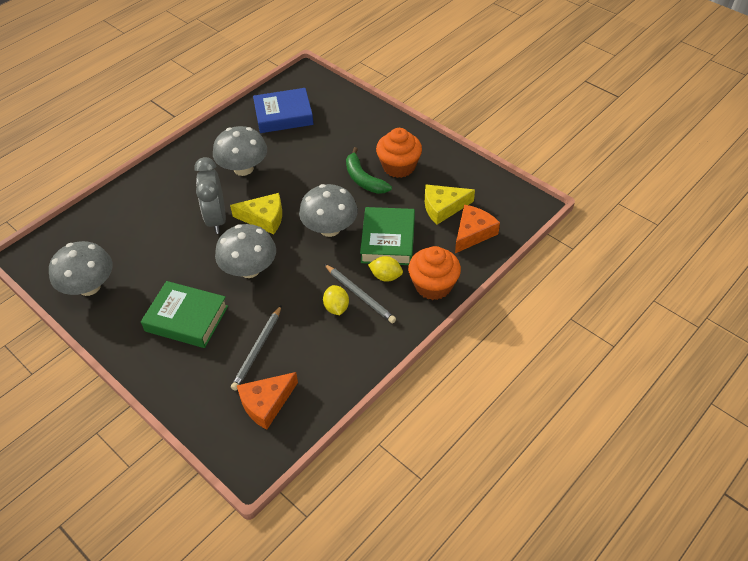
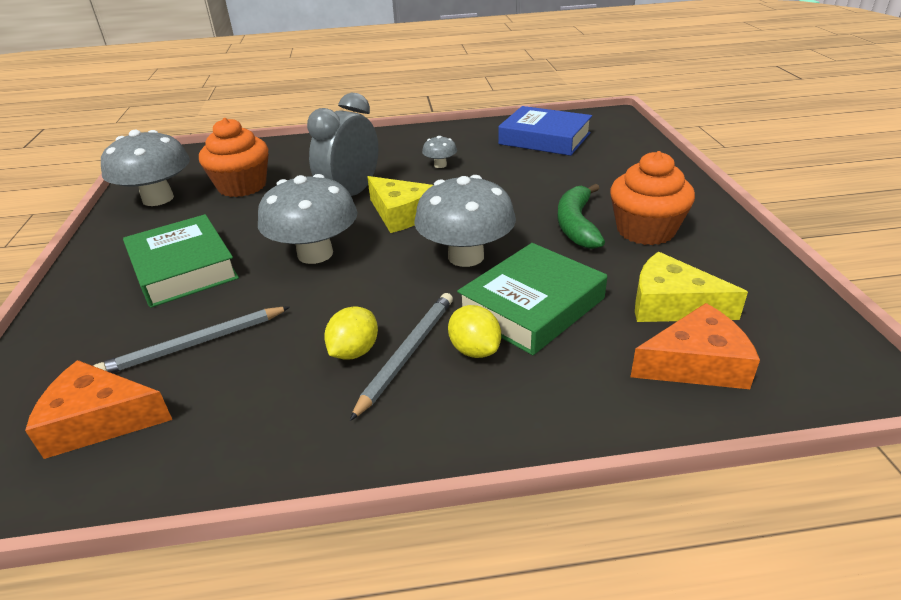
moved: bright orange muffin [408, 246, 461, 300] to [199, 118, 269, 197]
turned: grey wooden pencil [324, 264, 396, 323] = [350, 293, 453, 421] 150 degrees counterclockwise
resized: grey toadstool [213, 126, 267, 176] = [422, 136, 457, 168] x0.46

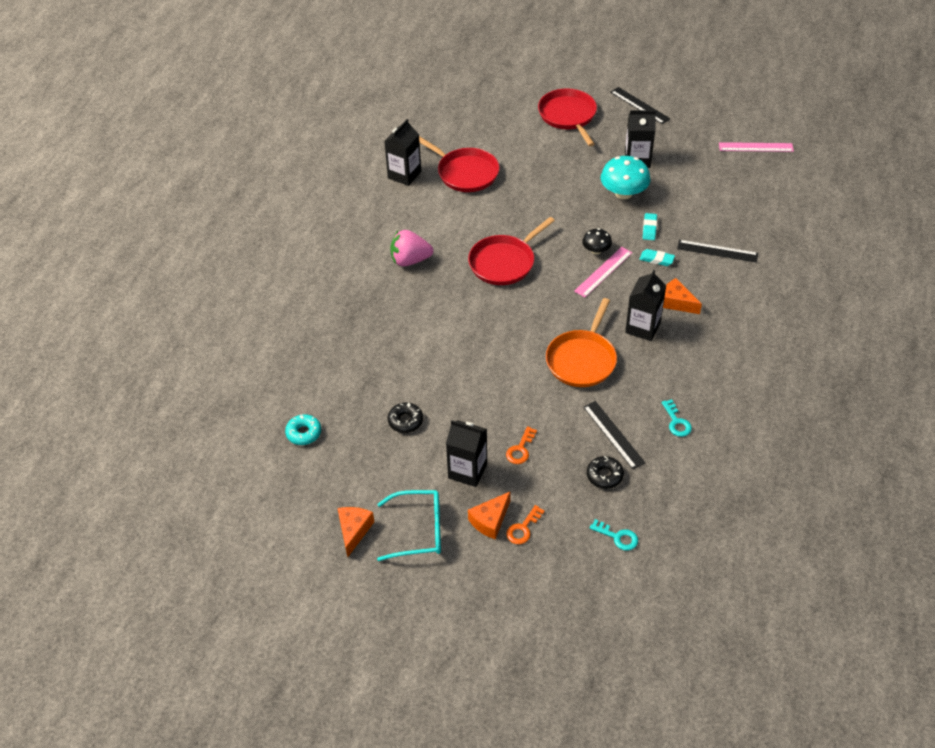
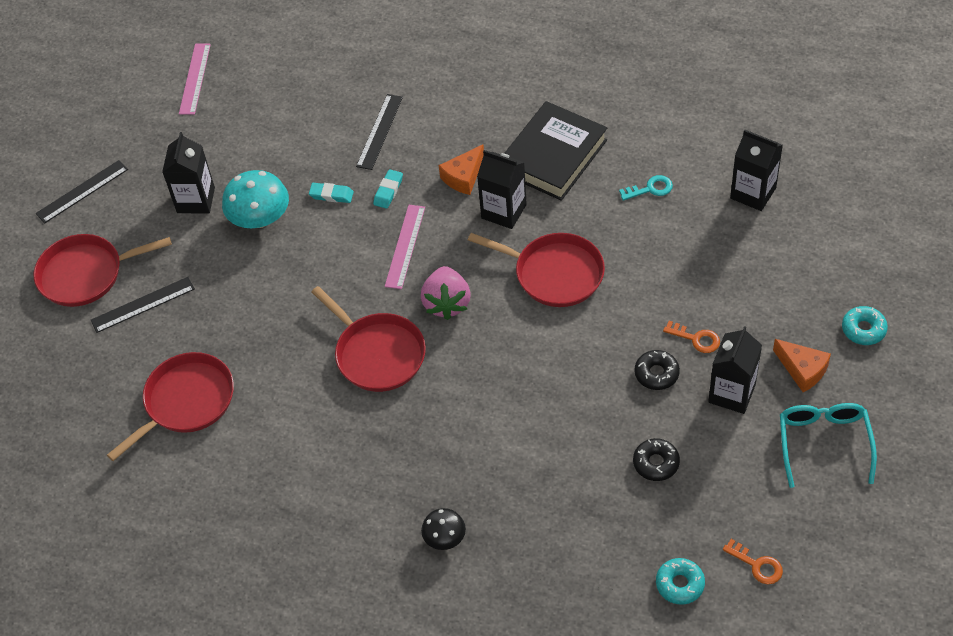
removed: bright orange piece of cheese [338, 507, 374, 558]; teal latchkey [590, 519, 638, 551]
added: jet-black book [504, 101, 607, 201]; teal donut [842, 306, 888, 345]
moved: jet-black milk carton [384, 119, 421, 186] to [730, 130, 783, 211]; rosy berry [390, 230, 433, 266] to [421, 266, 471, 320]; bright orange latchkey [506, 505, 545, 544] to [723, 539, 783, 584]; jet-black toadstool [582, 228, 612, 254] to [421, 508, 466, 550]; jet-black straightedge [583, 401, 645, 469] to [91, 277, 195, 333]; jet-black donut [587, 456, 624, 489] to [634, 350, 680, 390]
recoloured: bright orange pan [546, 298, 617, 387] to crimson pan [468, 233, 605, 307]
turned: rosy straightedge [574, 247, 632, 297] = [385, 205, 425, 289] 60 degrees clockwise

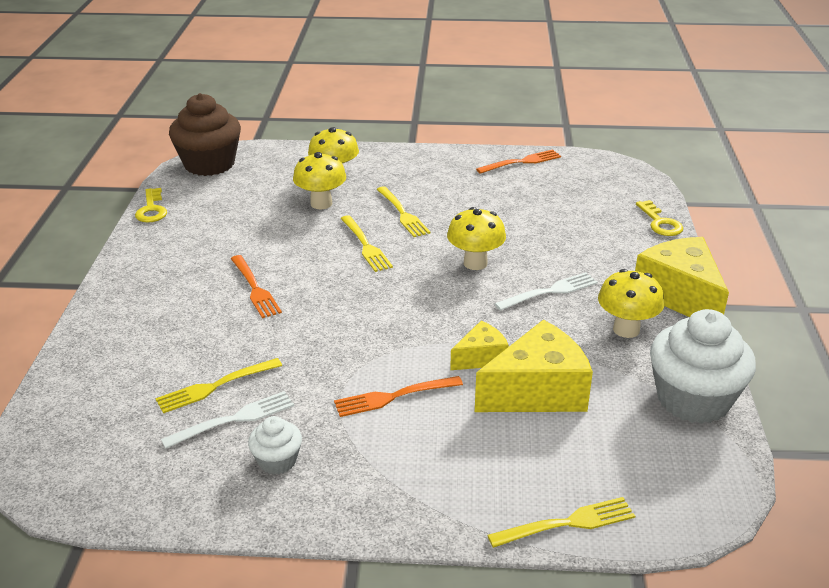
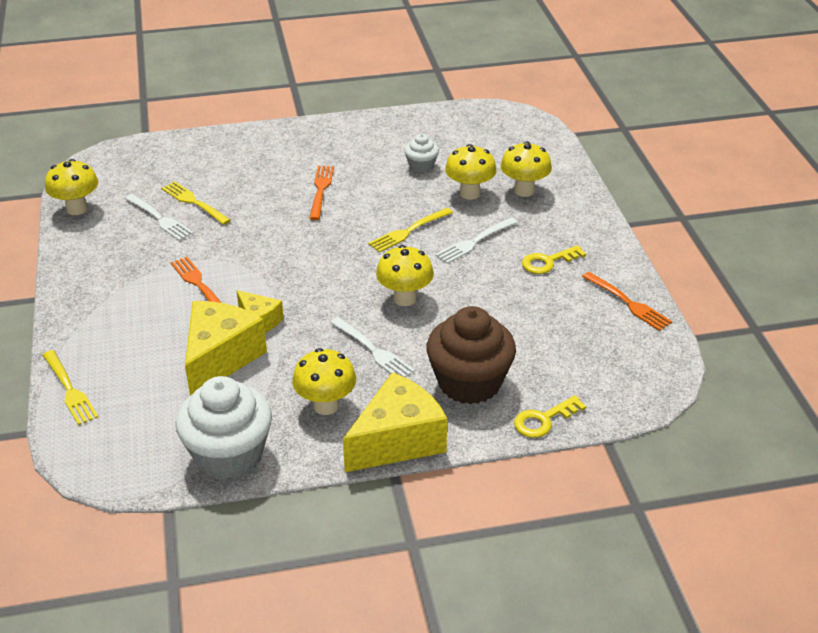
added: yellow toadstool [45, 159, 98, 215]
moved: yellow latchkey [135, 188, 167, 222] to [522, 245, 586, 274]; russet muffin [169, 93, 241, 176] to [426, 306, 516, 404]; pure white muffin [248, 416, 302, 475] to [404, 133, 439, 173]
recoloured: yellow fork [376, 186, 430, 237] to pure white fork [435, 217, 518, 264]
turned: bright orange fork [231, 255, 282, 318] = [309, 166, 334, 220] 135 degrees clockwise; yellow piece of cheese [475, 320, 593, 412] = [185, 301, 267, 396] 120 degrees counterclockwise

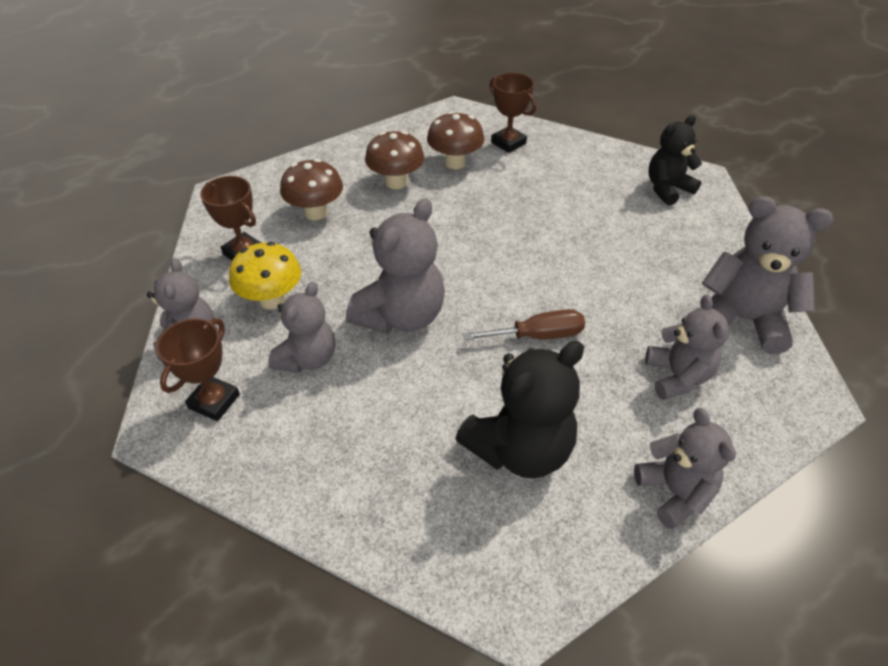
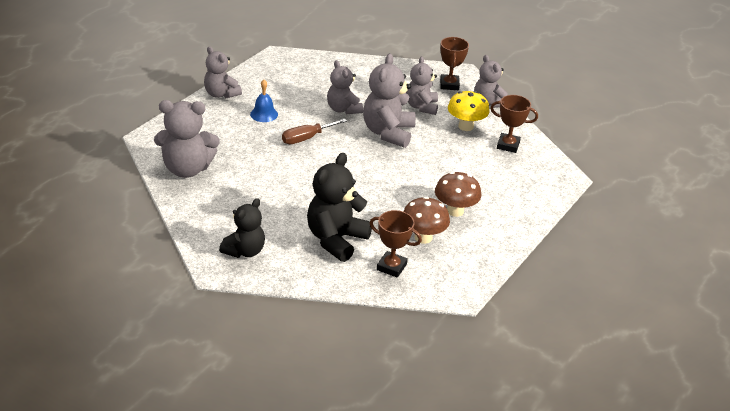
removed: russet toadstool [280, 159, 343, 220]
added: royal blue hand bell [250, 80, 278, 122]
moved: jet-black stuffed bear [456, 341, 584, 479] to [307, 153, 372, 262]; grey stuffed bear [645, 295, 729, 400] to [327, 60, 363, 114]

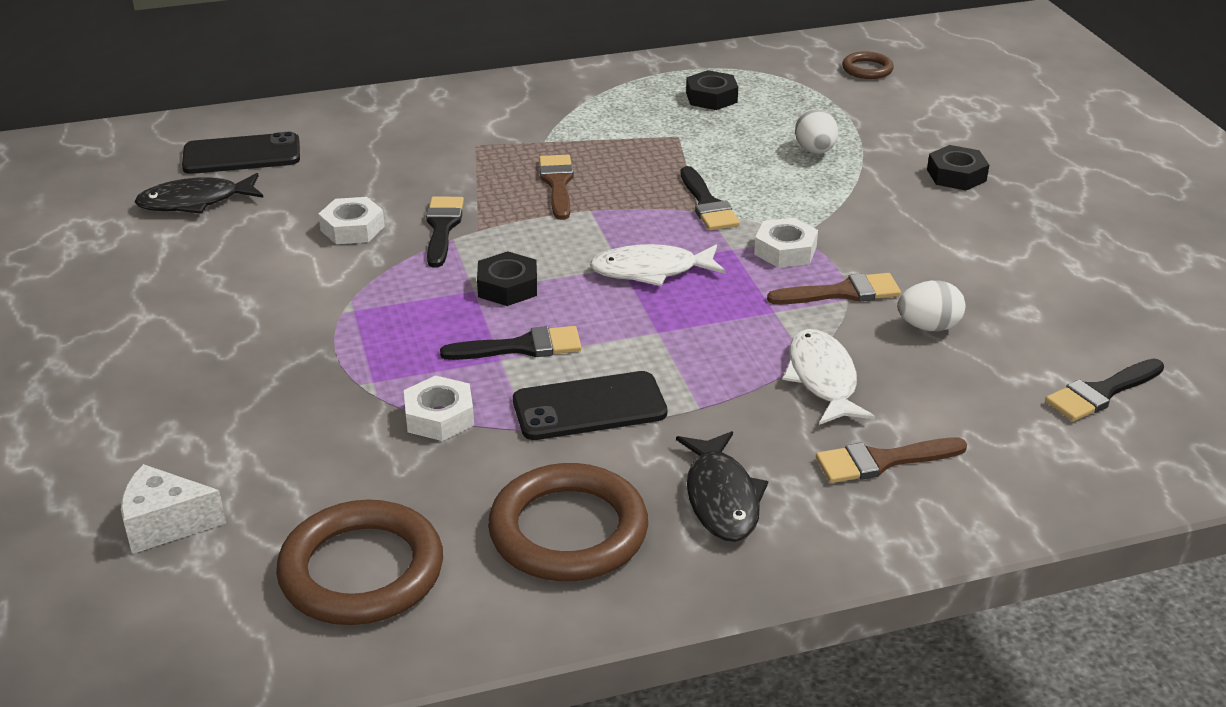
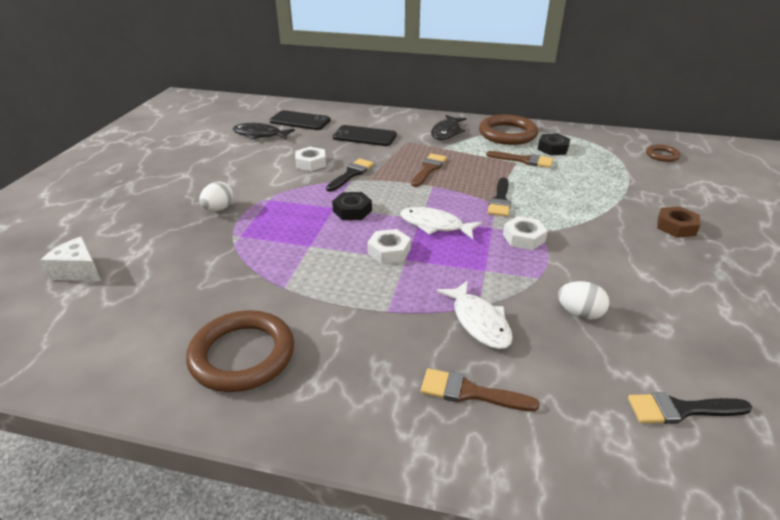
removed: jet-black paintbrush [440, 326, 582, 360]
moved: russet hoop [276, 499, 443, 625] to [479, 115, 538, 145]; pure white hexagon nut [404, 375, 474, 441] to [367, 229, 411, 264]; jet-black smartphone [513, 371, 667, 440] to [333, 125, 397, 146]; jet-black toy fish [676, 431, 768, 542] to [431, 115, 467, 140]; russet paintbrush [767, 273, 901, 304] to [486, 151, 553, 168]; pure white egg [795, 109, 838, 154] to [199, 181, 234, 211]
recoloured: jet-black hexagon nut [927, 145, 989, 191] to russet hexagon nut [657, 206, 700, 238]
turned: pure white toy fish [782, 329, 875, 425] = [436, 281, 513, 349] 135 degrees clockwise

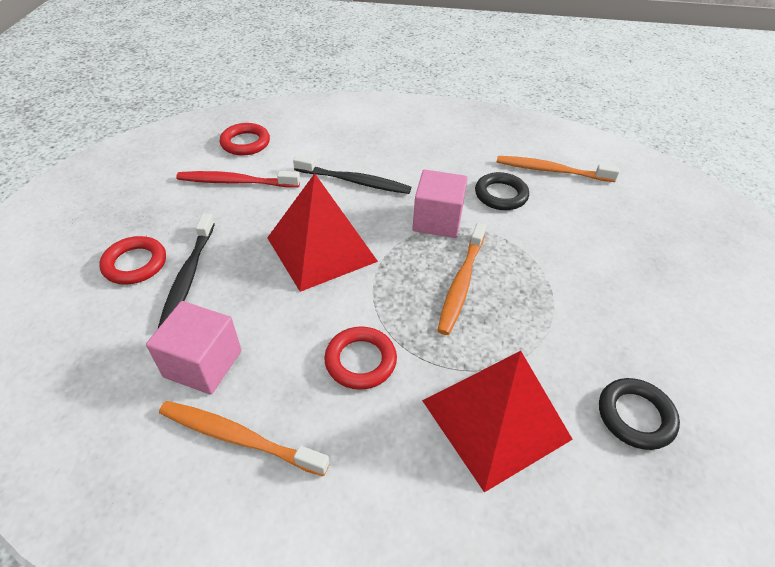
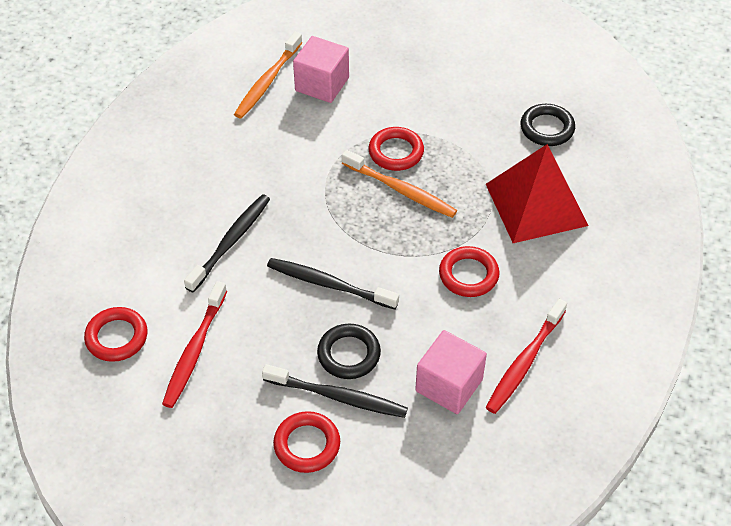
added: crimson hoop [369, 127, 424, 171]
moved: rosy block [412, 170, 468, 238] to [293, 36, 349, 103]; jet-black hoop [475, 172, 529, 210] to [317, 324, 381, 379]
replaced: crimson pyramid shape [267, 173, 378, 292] to jet-black dental brush [267, 258, 399, 309]
recoloured: bright orange dental brush [159, 401, 330, 476] to crimson dental brush [486, 299, 567, 414]

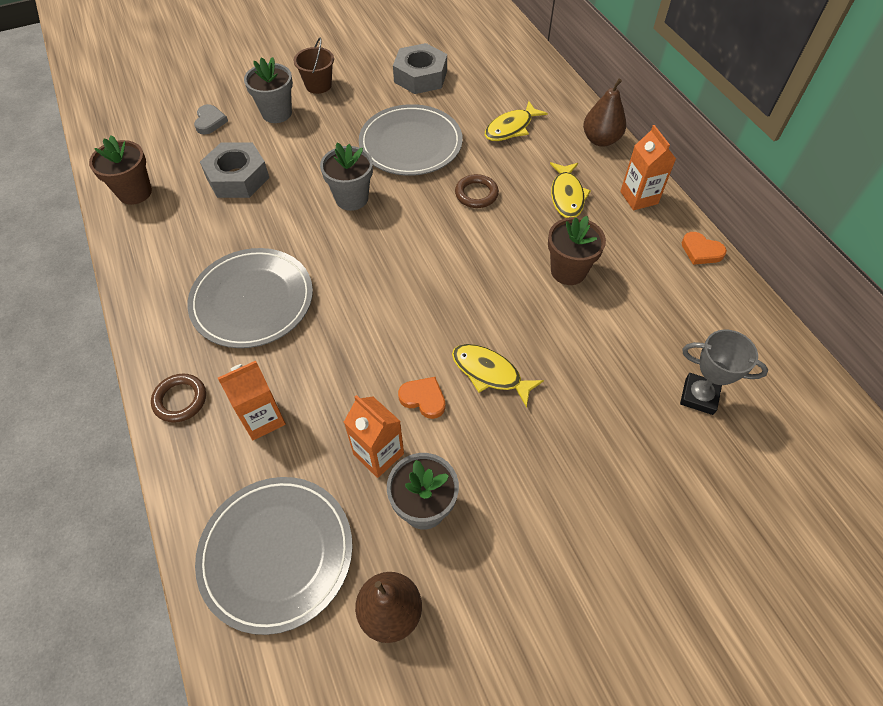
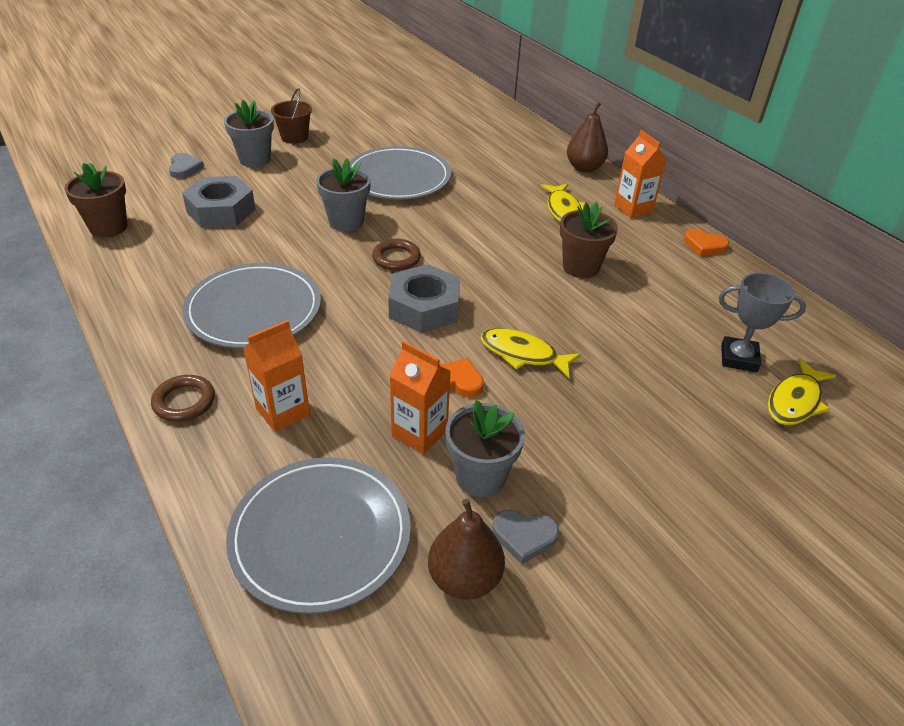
added: grey heart [492, 510, 559, 564]
moved: grey hexagon nut [393, 43, 447, 94] to [388, 264, 460, 333]; russet hoop [455, 174, 499, 208] to [372, 239, 421, 271]; yellow toy fish [485, 101, 548, 141] to [768, 358, 836, 425]

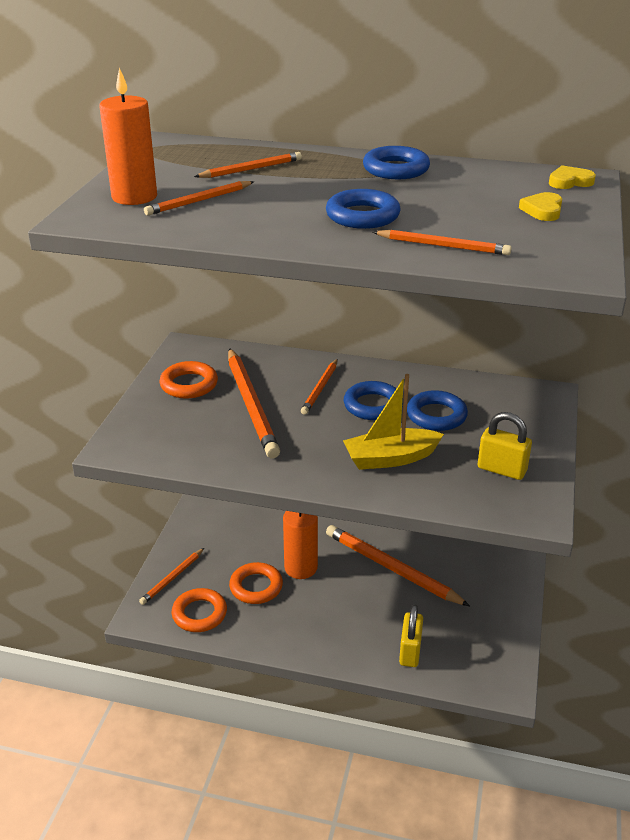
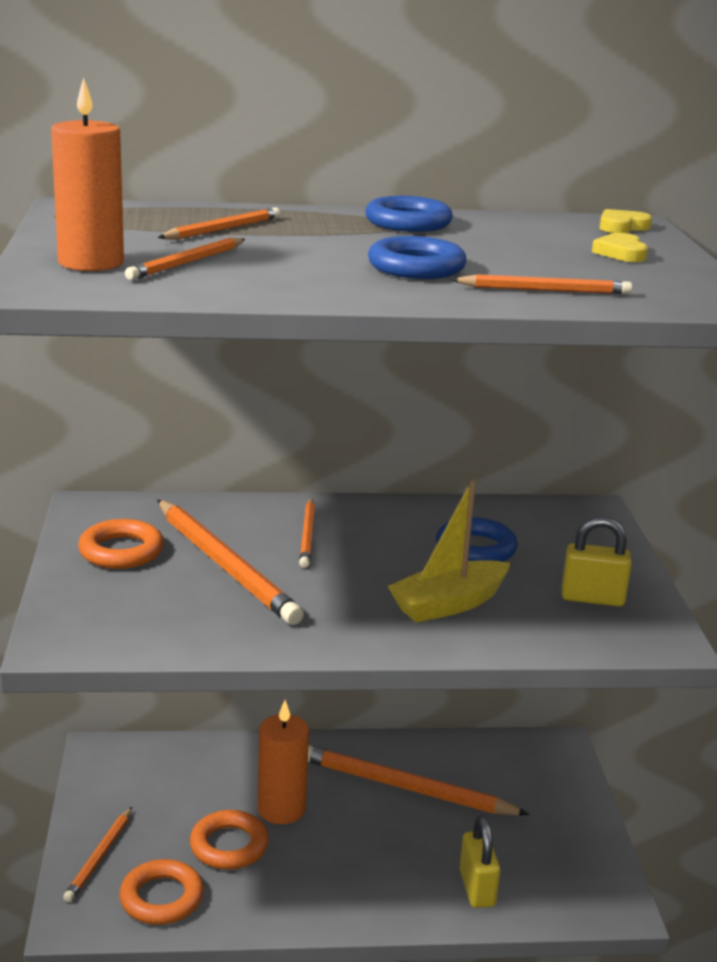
removed: royal blue hoop [344, 381, 403, 420]

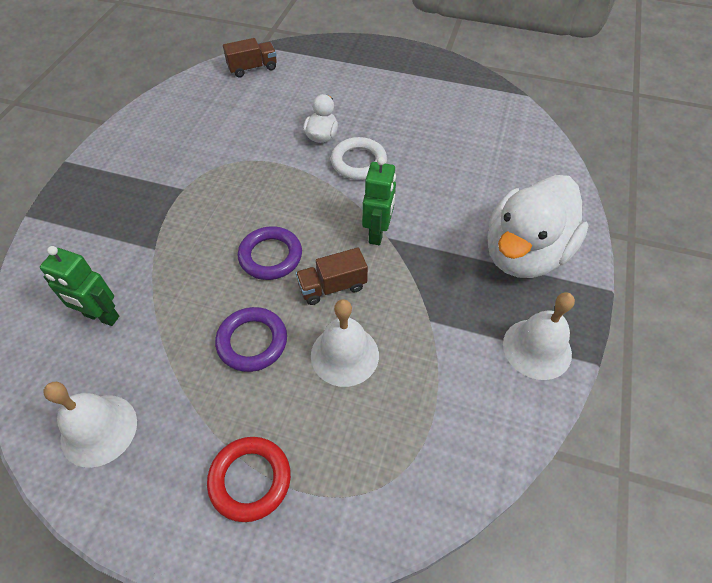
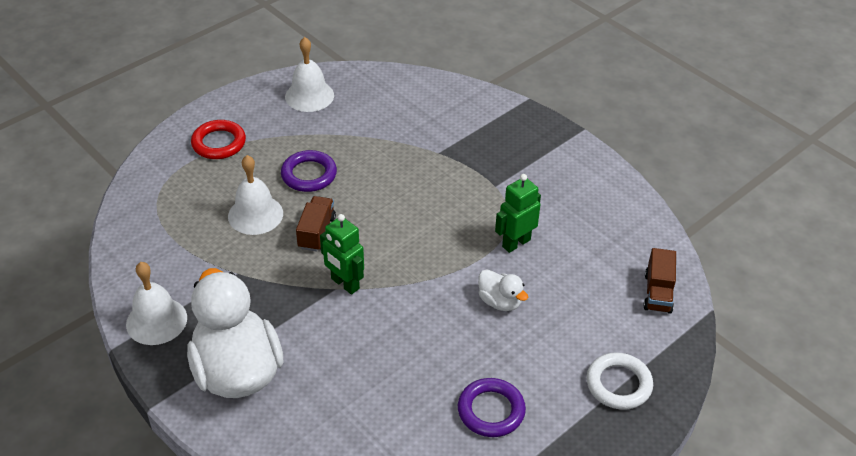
moved: emerald toy robot [40, 246, 119, 326] to [495, 174, 541, 253]; royal purple hoop [238, 226, 302, 280] to [458, 378, 526, 437]; pure white hoop [331, 137, 387, 180] to [586, 352, 653, 410]

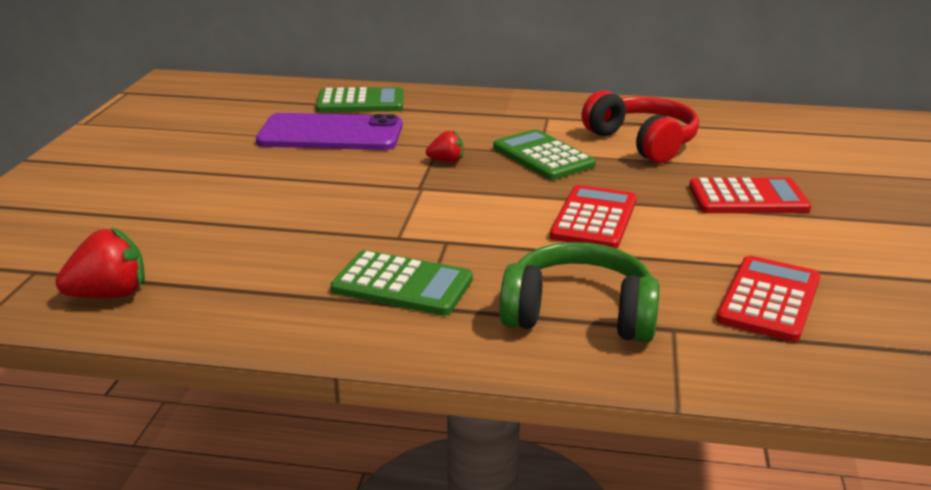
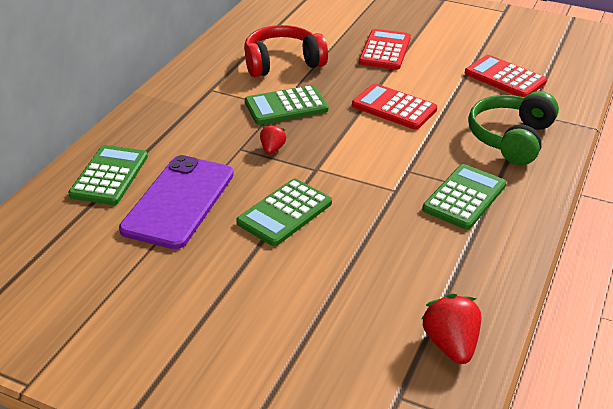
added: emerald adding machine [236, 179, 332, 246]

